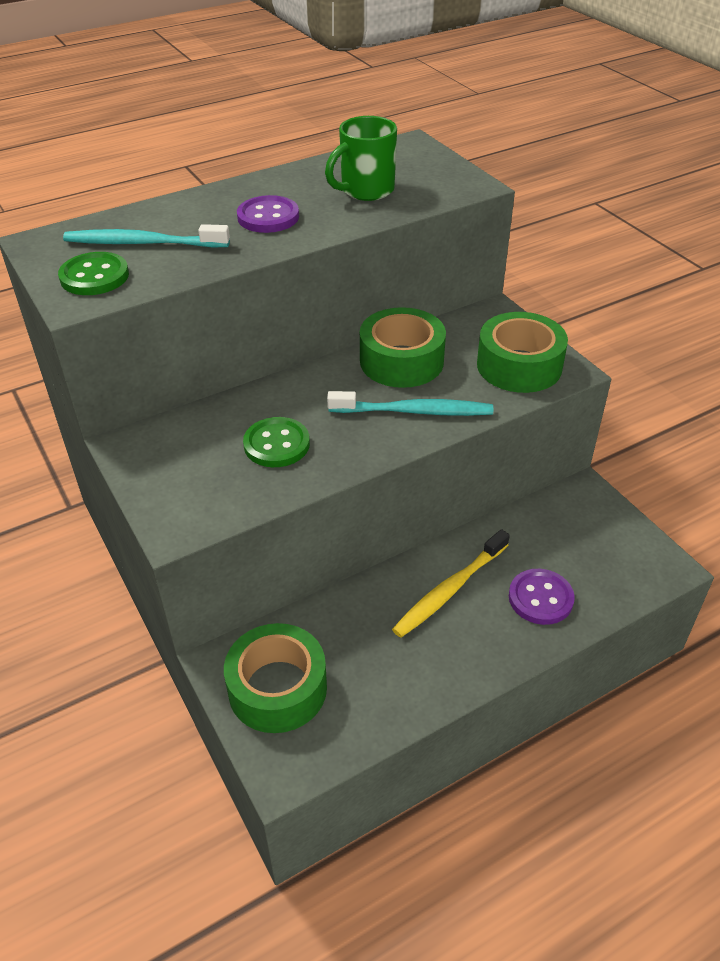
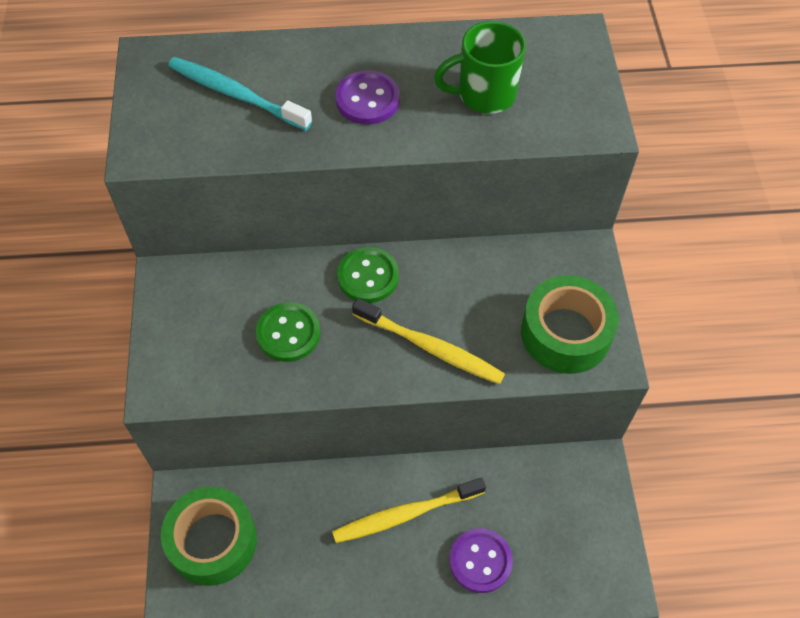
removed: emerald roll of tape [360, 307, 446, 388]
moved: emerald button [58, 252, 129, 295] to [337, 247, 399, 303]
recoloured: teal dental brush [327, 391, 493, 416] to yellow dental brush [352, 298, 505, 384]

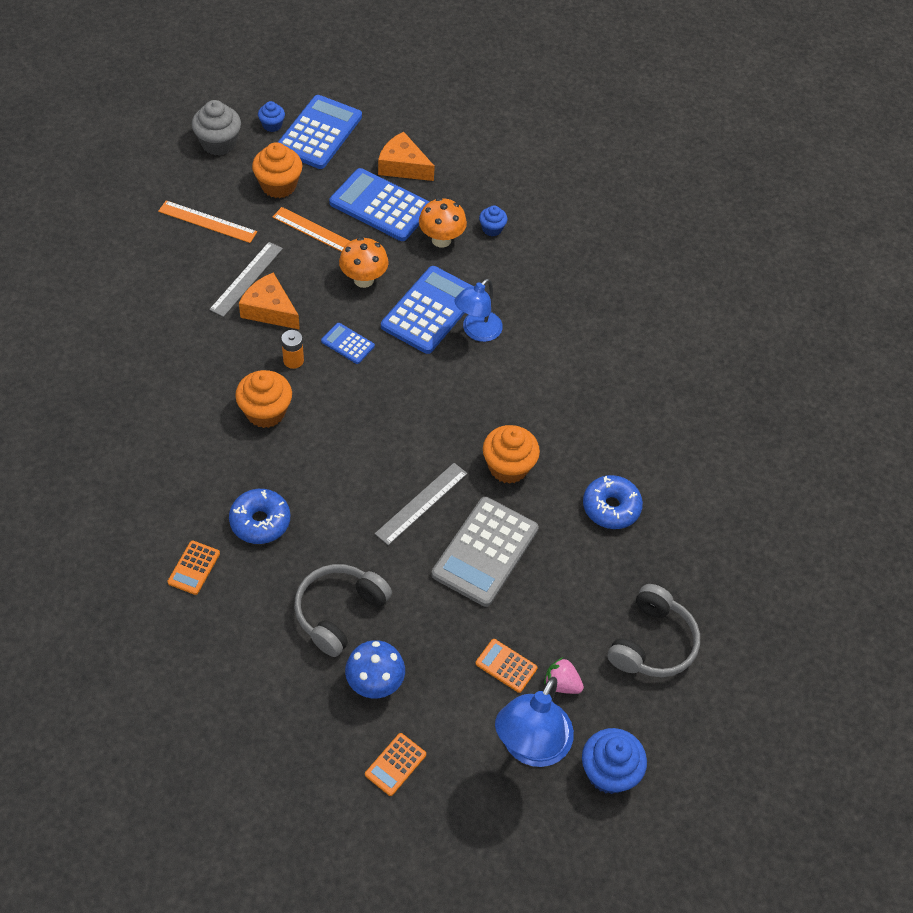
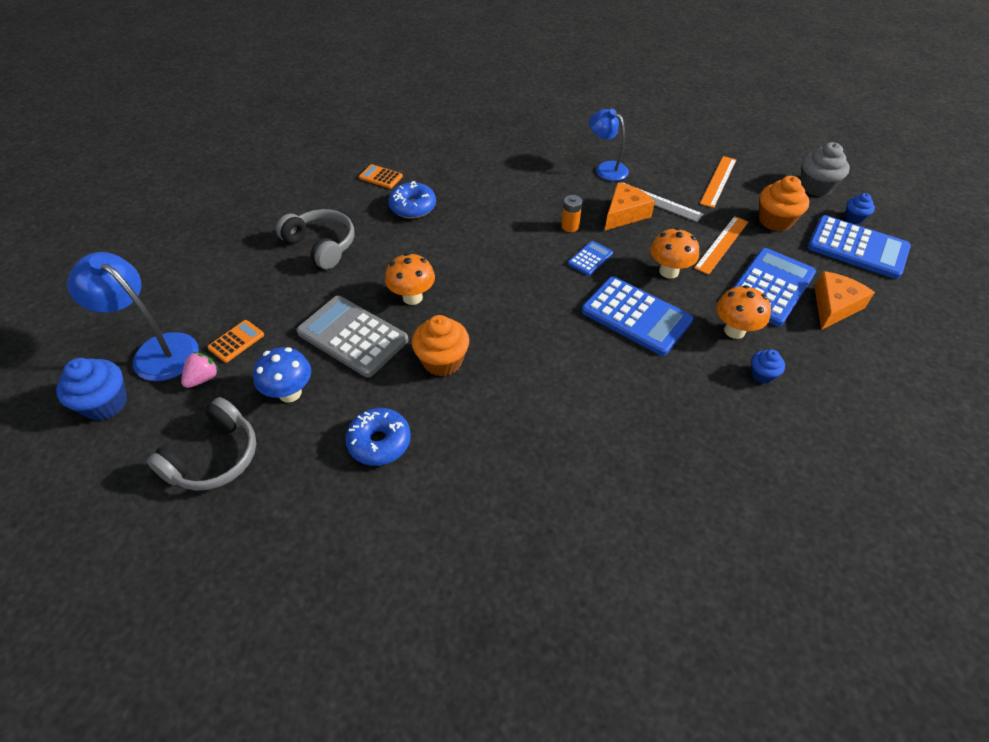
removed: bright orange muffin [235, 370, 292, 428]; bright orange adding machine [365, 733, 426, 796]
moved: royal blue toadstool [345, 640, 405, 698] to [253, 347, 311, 403]; royal blue lamp [454, 279, 503, 342] to [589, 109, 629, 181]
replaced: grey straightedge [375, 463, 467, 545] to bright orange toadstool [385, 253, 435, 305]
turned: grey over-ear headphones [608, 584, 700, 677] = [147, 397, 256, 491] 90 degrees counterclockwise

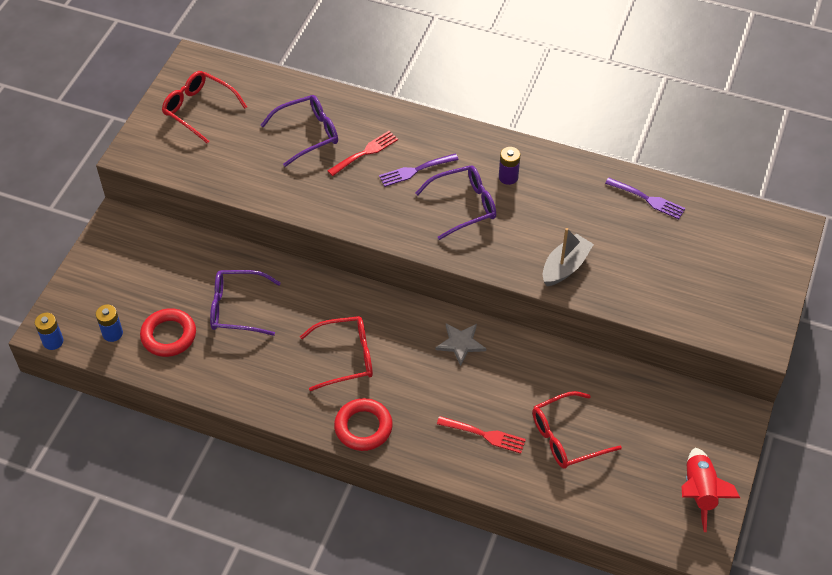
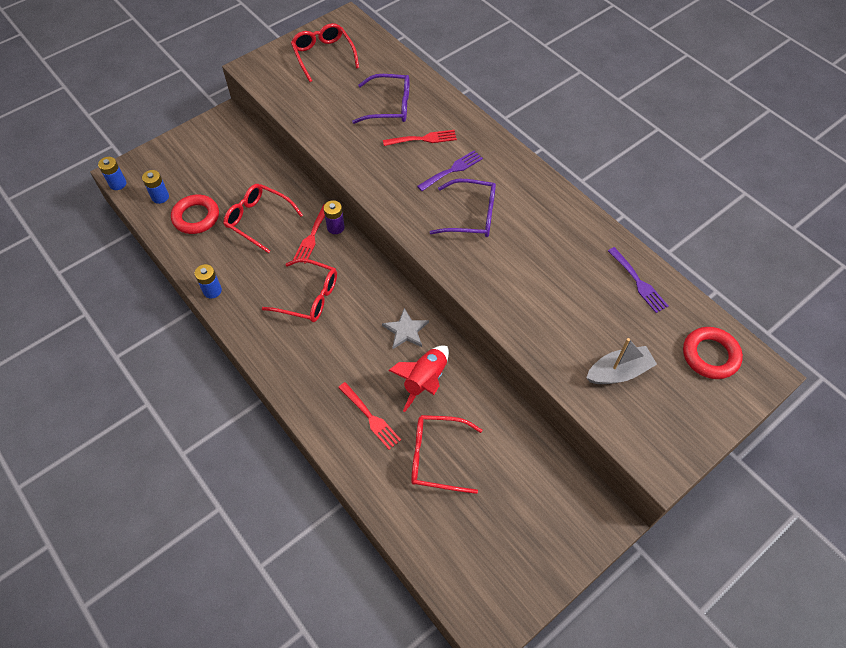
added: royal blue battery [195, 264, 222, 298]; crimson fork [293, 204, 325, 264]
moved: crimson hoop [334, 398, 393, 451] to [683, 327, 743, 379]; royal purple battery [499, 147, 520, 185] to [324, 200, 345, 234]; grey sailboat [543, 228, 594, 286] to [586, 338, 657, 384]; crimson rocket [681, 448, 740, 532] to [388, 345, 449, 412]
recoloured: royal purple eyeglasses [210, 270, 281, 336] to crimson eyeglasses [223, 184, 303, 253]
turned: royal purple fork [379, 153, 459, 187] = [417, 150, 483, 191] 135 degrees clockwise

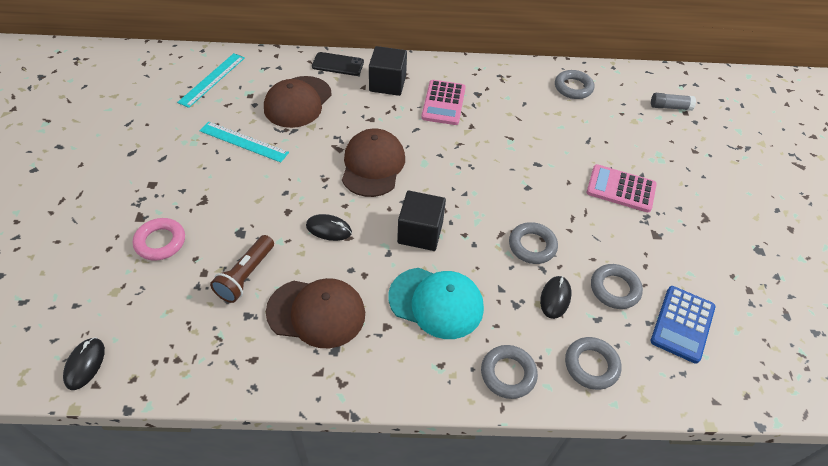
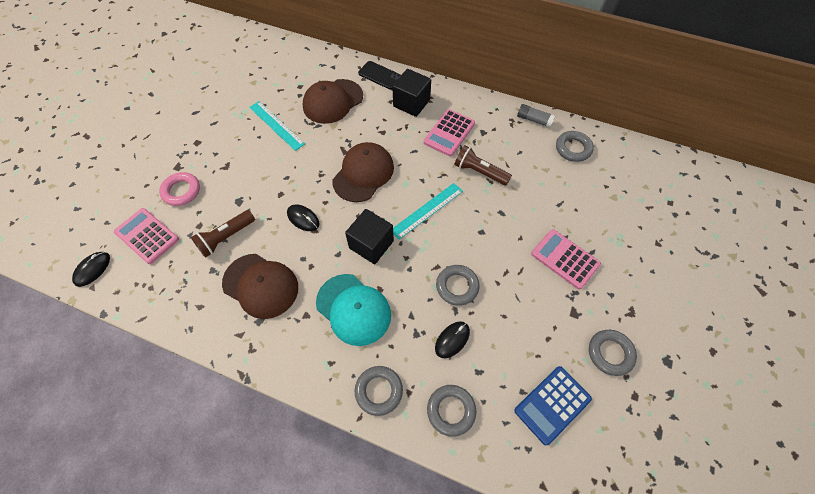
added: rosy adding machine [114, 208, 179, 264]; russet torch [454, 145, 512, 186]
moved: teal straightedge [177, 53, 245, 108] to [393, 183, 463, 240]; grey hoop [591, 264, 643, 309] to [589, 330, 637, 376]; grey glue [651, 93, 696, 111] to [517, 104, 555, 128]

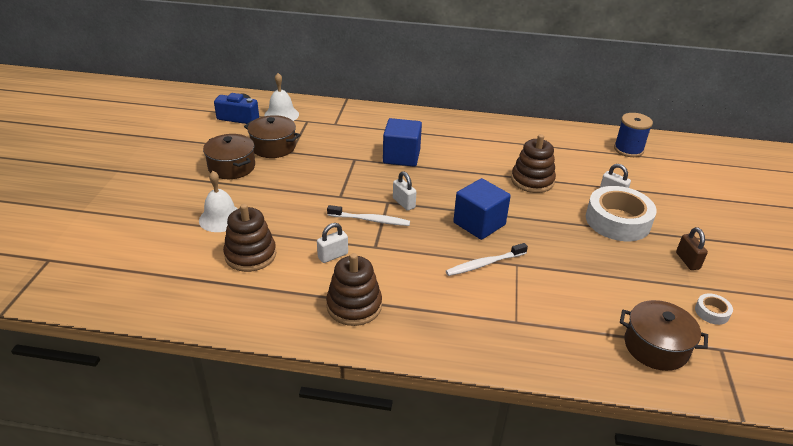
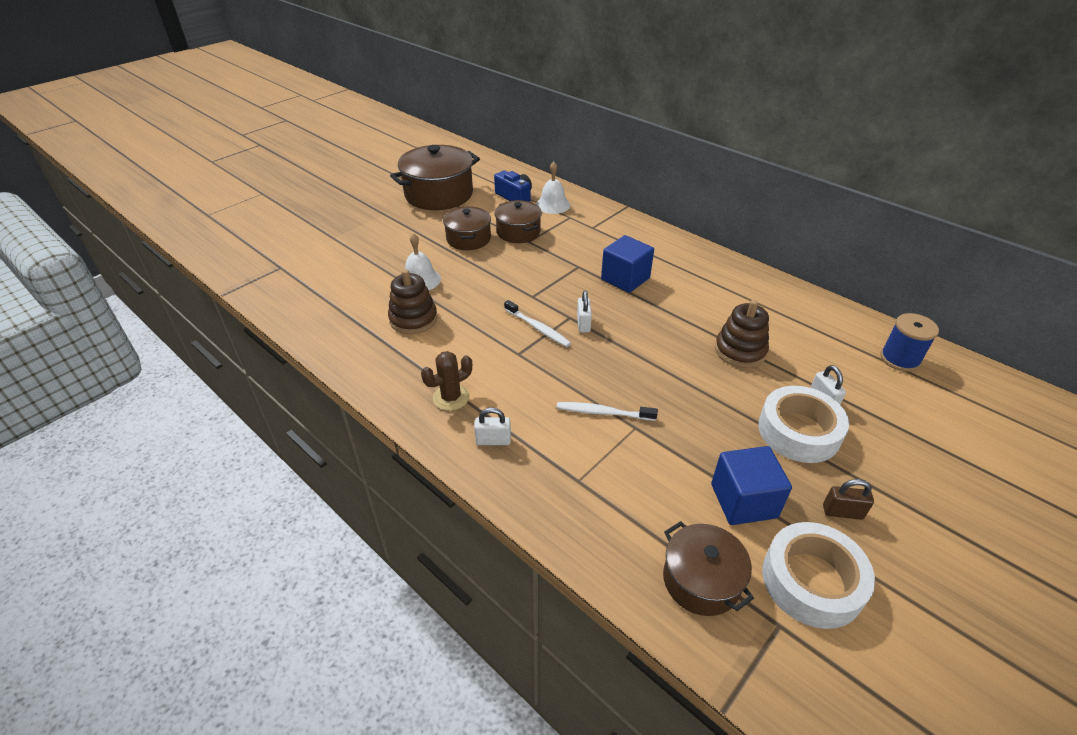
added: russet stockpot [390, 145, 480, 210]
moved: pure white small lock [317, 223, 348, 263] to [474, 407, 511, 445]; royal blue block [453, 178, 511, 240] to [711, 446, 792, 525]
replaced: russet ring stacker [326, 253, 382, 326] to russet prickly plant [421, 351, 472, 411]
turned: russet small lock [676, 227, 708, 270] = [823, 479, 874, 520] 75 degrees clockwise
resized: pure white roll of tape [695, 293, 733, 325] = [762, 522, 875, 629] x2.29

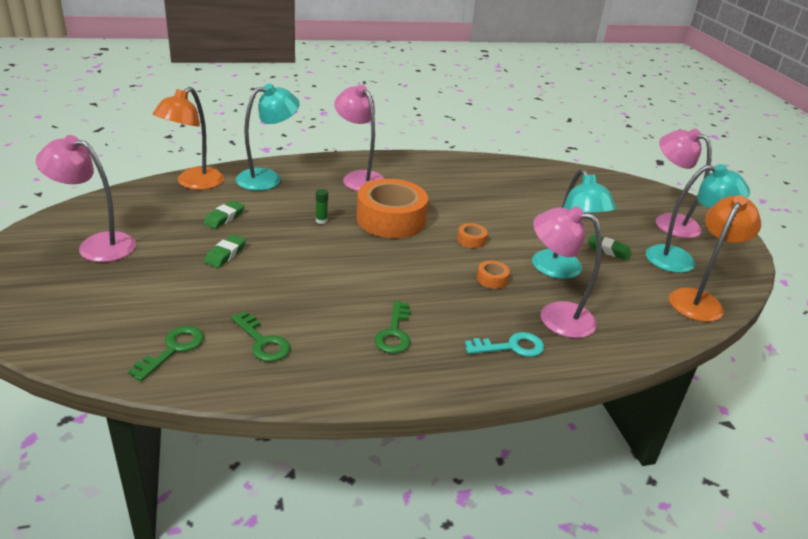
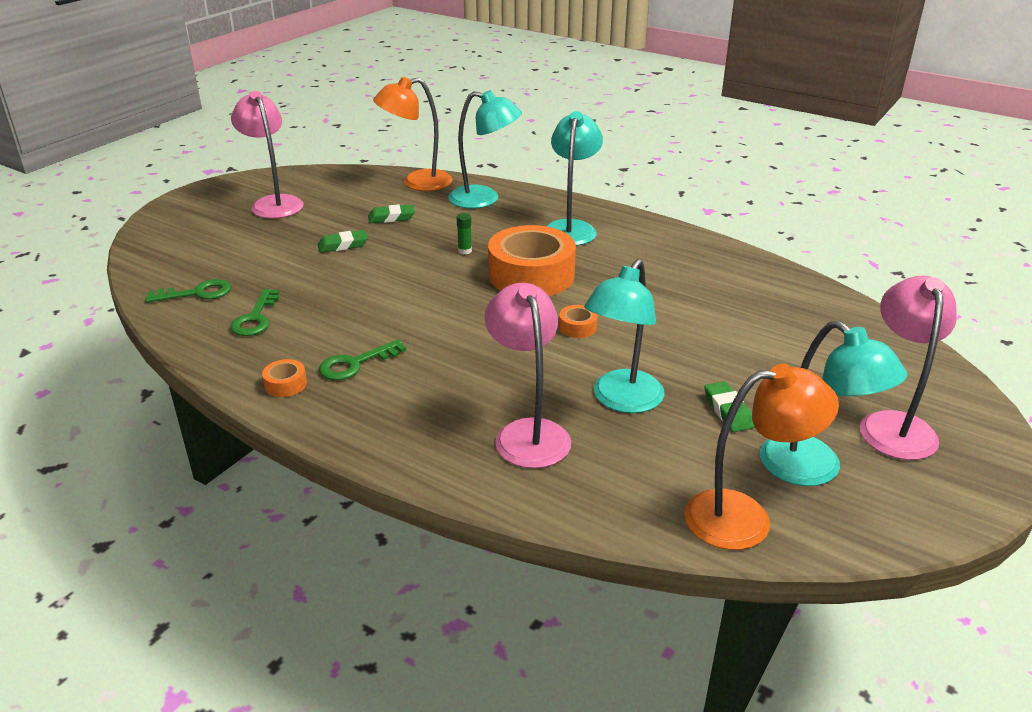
removed: teal latchkey [465, 332, 544, 357]
moved: bright orange roll of tape [477, 260, 510, 289] to [262, 359, 307, 397]
recoloured: rosy lamp [334, 84, 385, 191] to teal lamp [547, 111, 603, 246]

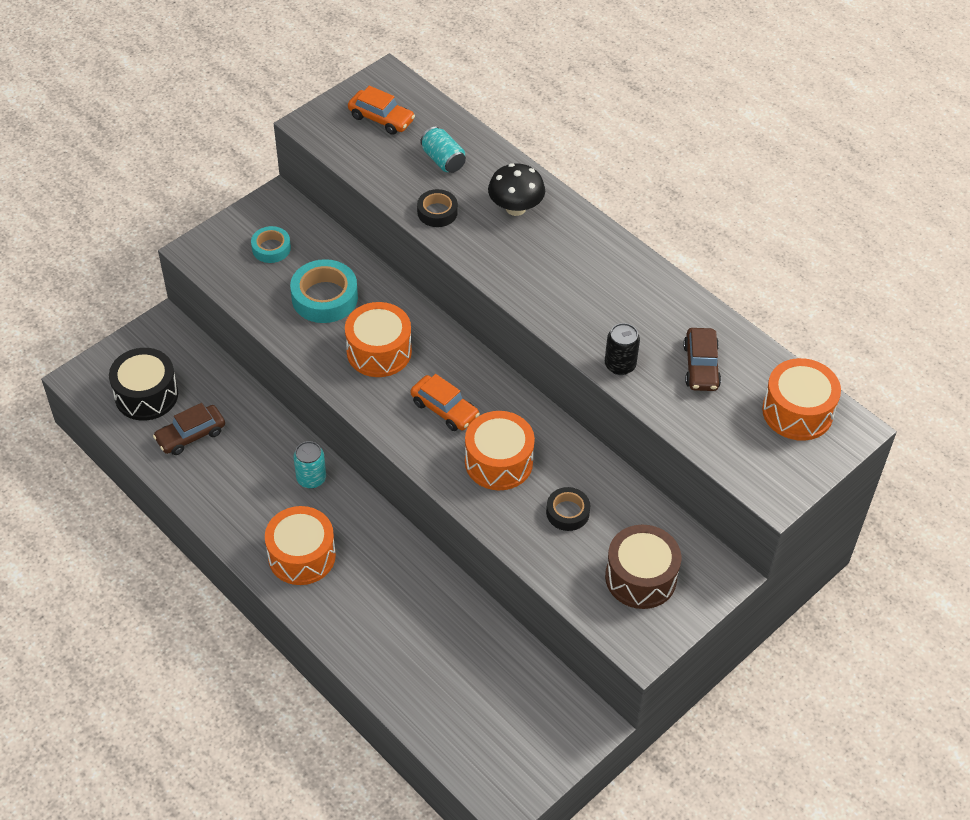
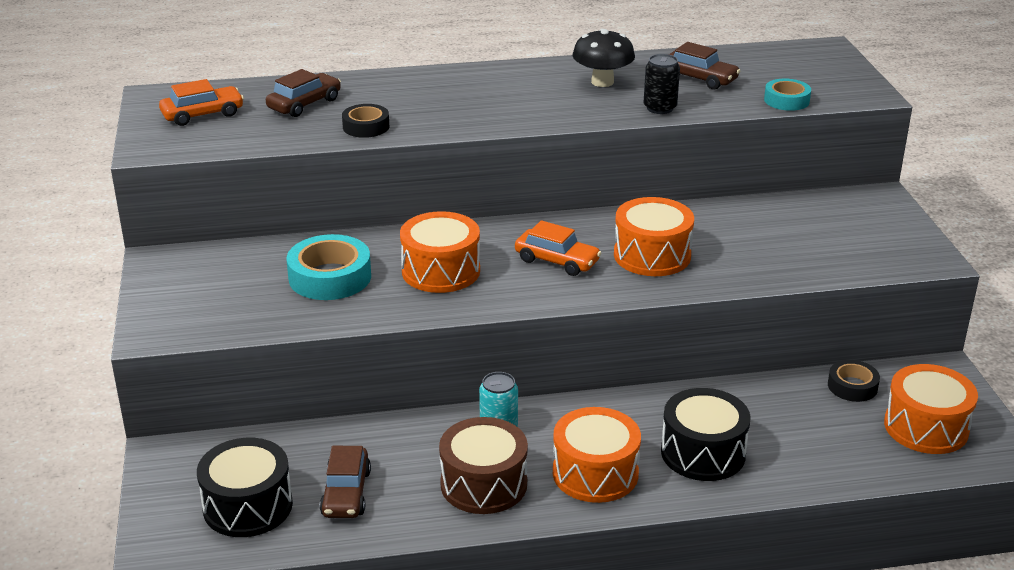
added: jet-black snare drum [661, 388, 751, 481]
moved: teal roll of tape [251, 226, 291, 263] to [764, 79, 811, 111]; jet-black toadstool [488, 163, 545, 216] to [573, 29, 635, 87]; jet-black roll of tape [546, 487, 590, 531] to [828, 360, 880, 402]; russet snare drum [605, 525, 681, 609] to [439, 417, 528, 514]; bright orange snare drum [762, 358, 841, 441] to [884, 364, 978, 454]
replaced: teal tin [420, 127, 466, 173] to russet car [266, 69, 341, 117]
turned: bright orange car [410, 374, 480, 431] = [515, 220, 601, 276] 45 degrees clockwise

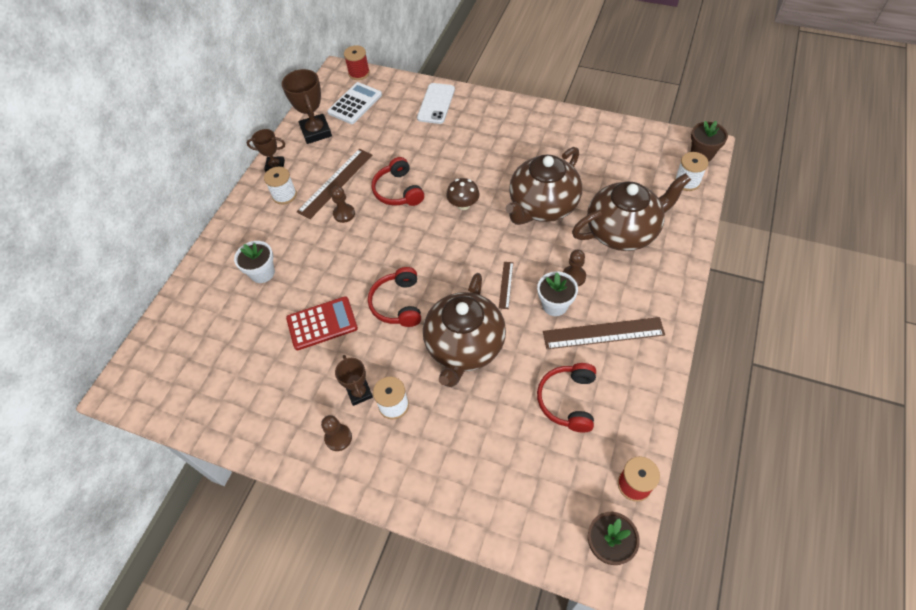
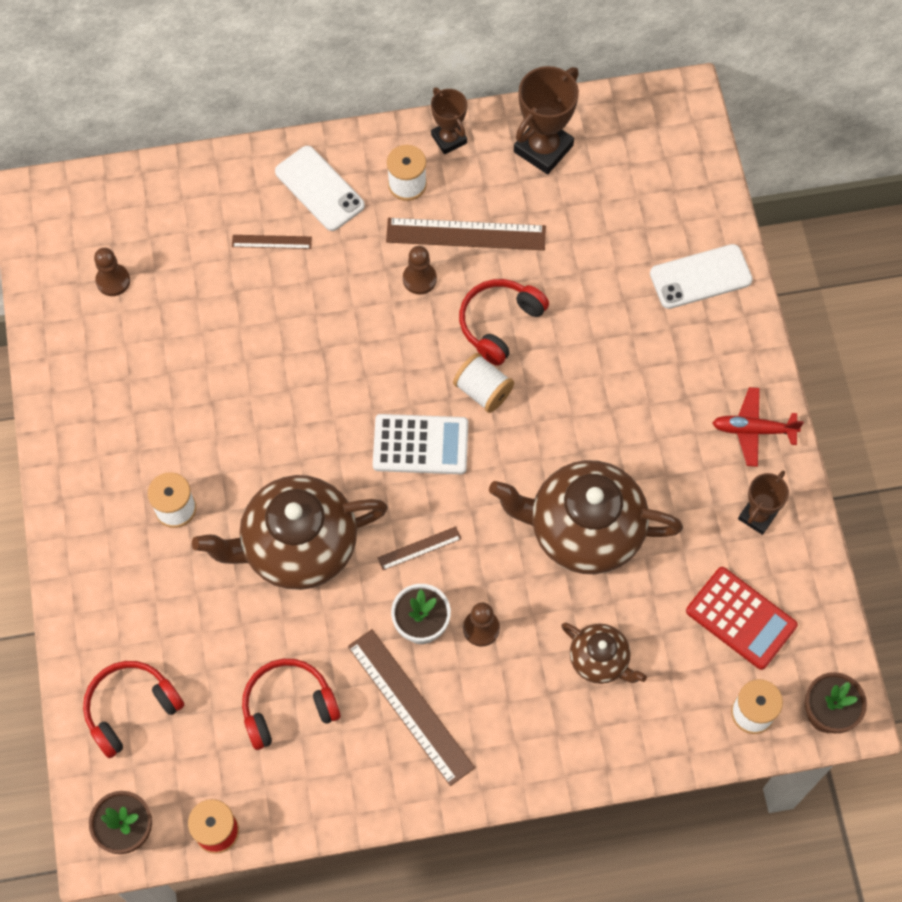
removed: crimson reel of thread [344, 45, 370, 80]; russet toadstool [447, 178, 479, 210]
added: pure white smartphone [275, 146, 365, 231]; pure white reel of thread [453, 353, 514, 413]; crimson plane [713, 387, 804, 467]
moved: crimson adding machine [286, 296, 358, 350] to [686, 567, 798, 670]; russet chess pawn [321, 415, 352, 451] to [94, 248, 130, 296]; pure white adding machine [327, 82, 382, 124] to [373, 414, 468, 474]; russet prize cup [335, 355, 373, 406] to [738, 470, 789, 535]; crimson over-ear headphones [368, 267, 421, 327] to [83, 661, 184, 758]
replaced: pure white potted plant [234, 241, 275, 283] to russet straightedge [232, 235, 312, 249]
resized: russet tea pot [572, 173, 691, 251] = [561, 623, 647, 684] x0.51

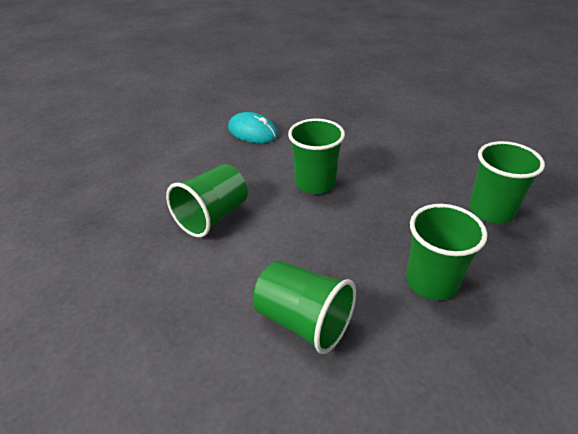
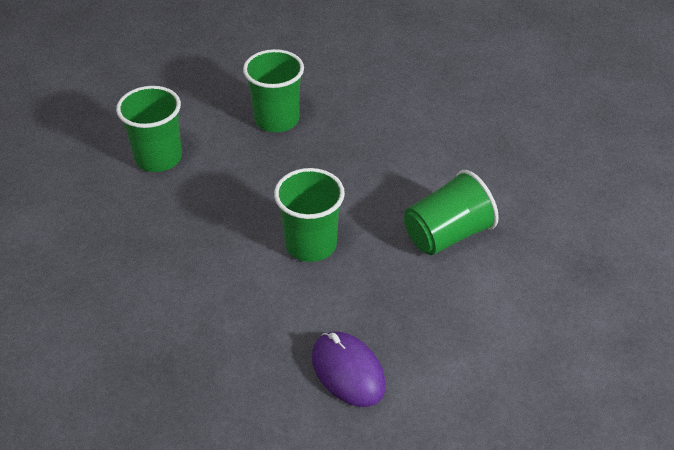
removed: emerald cup [253, 260, 356, 354]
recoloured: teal mouse [228, 112, 278, 143] to royal purple mouse [312, 331, 386, 407]

